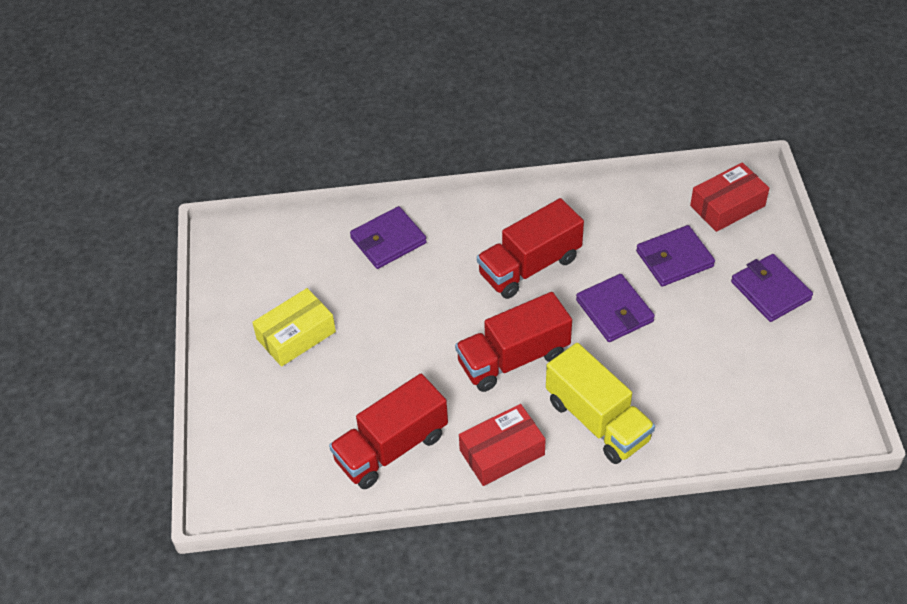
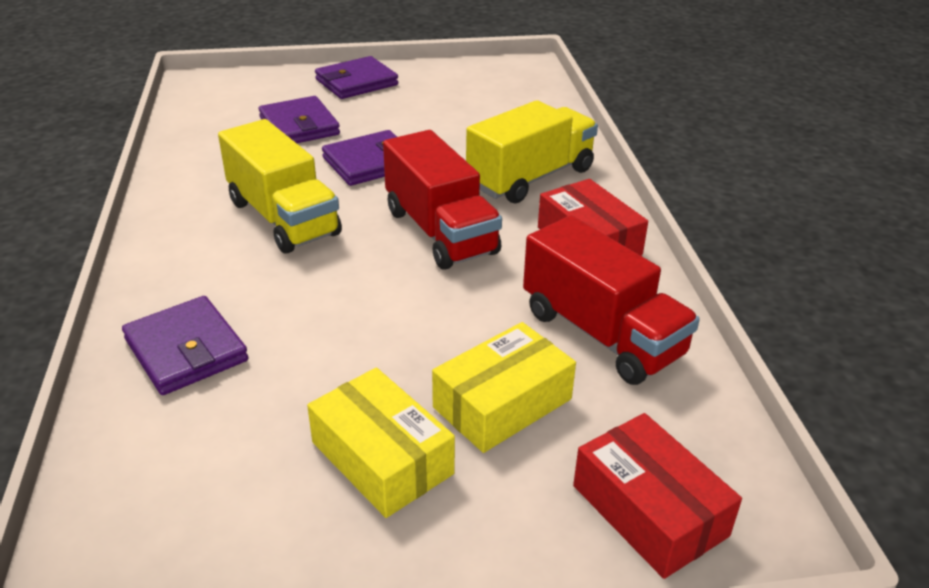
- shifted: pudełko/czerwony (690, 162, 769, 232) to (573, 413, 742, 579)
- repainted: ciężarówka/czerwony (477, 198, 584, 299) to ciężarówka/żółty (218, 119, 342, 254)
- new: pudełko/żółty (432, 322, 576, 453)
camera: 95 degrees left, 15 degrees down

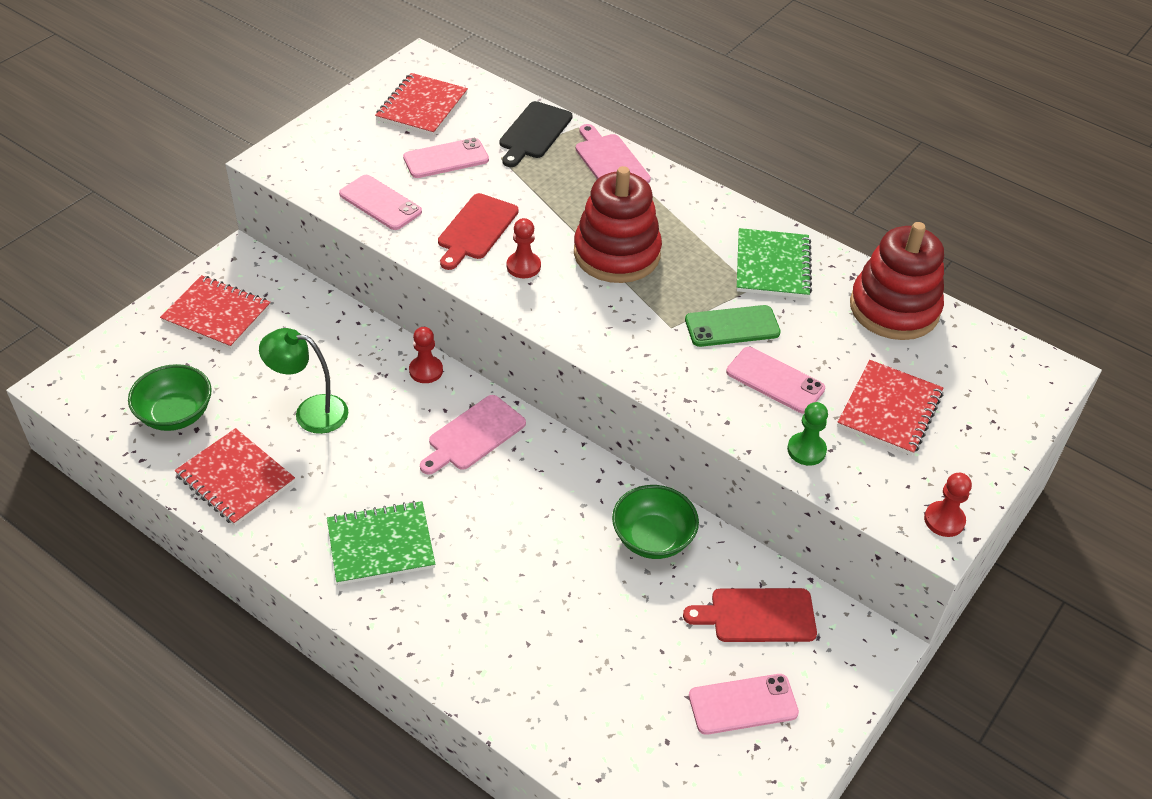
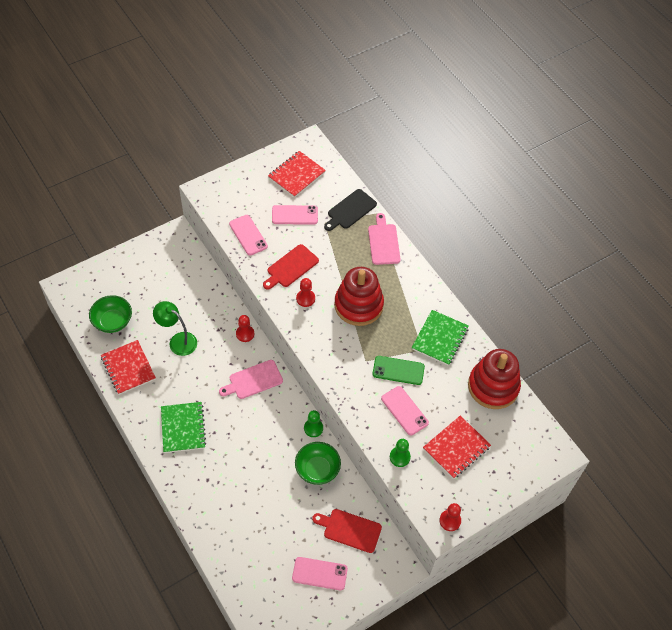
- gone: zeszyt/czerwony (160, 275, 271, 349)
- rotated: zeszyt/zielony (327, 501, 435, 585) = (161, 402, 206, 453) 75 degrees clockwise
- new: pionek/zielony (304, 410, 323, 437)
camera: 20 degrees right, 10 degrees up

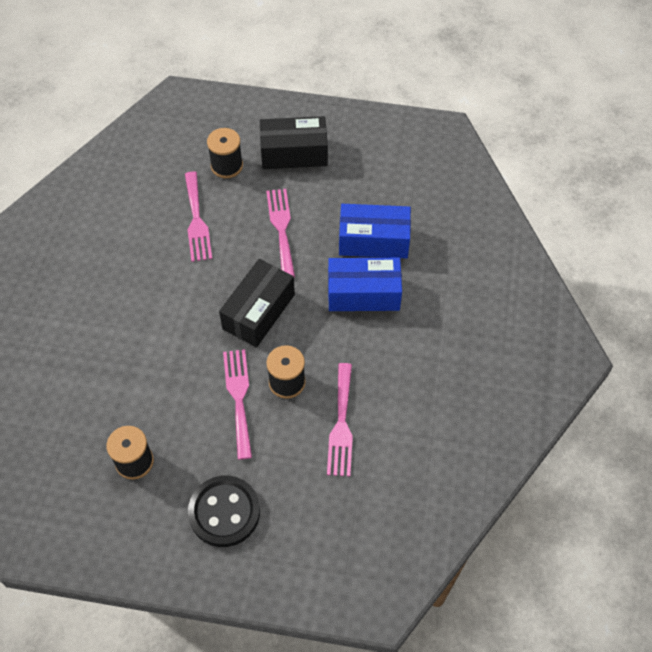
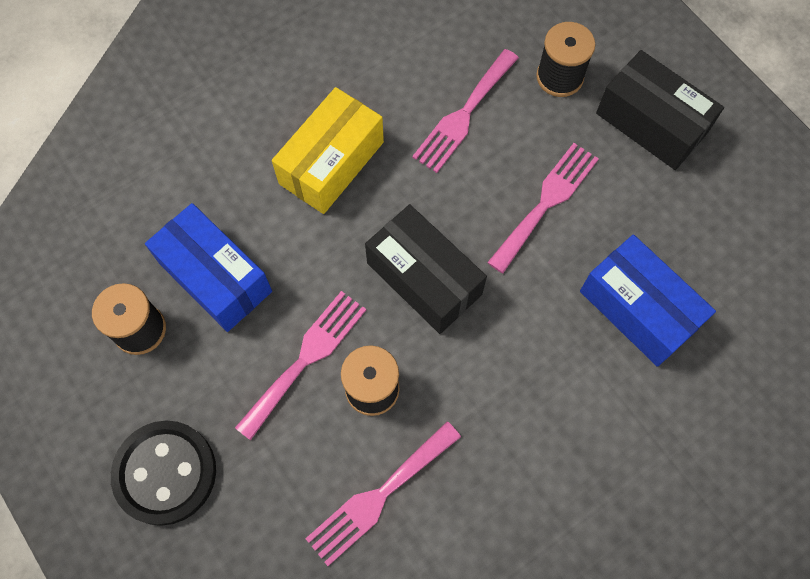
- shifted: pudełko/niebieski (328, 258, 402, 311) to (145, 203, 272, 332)
- rotated: pudełko/czarny (219, 259, 295, 347) = (365, 204, 487, 334) 60 degrees clockwise
- new: pudełko/żółty (272, 87, 384, 214)
camera: 45 degrees right, 10 degrees up

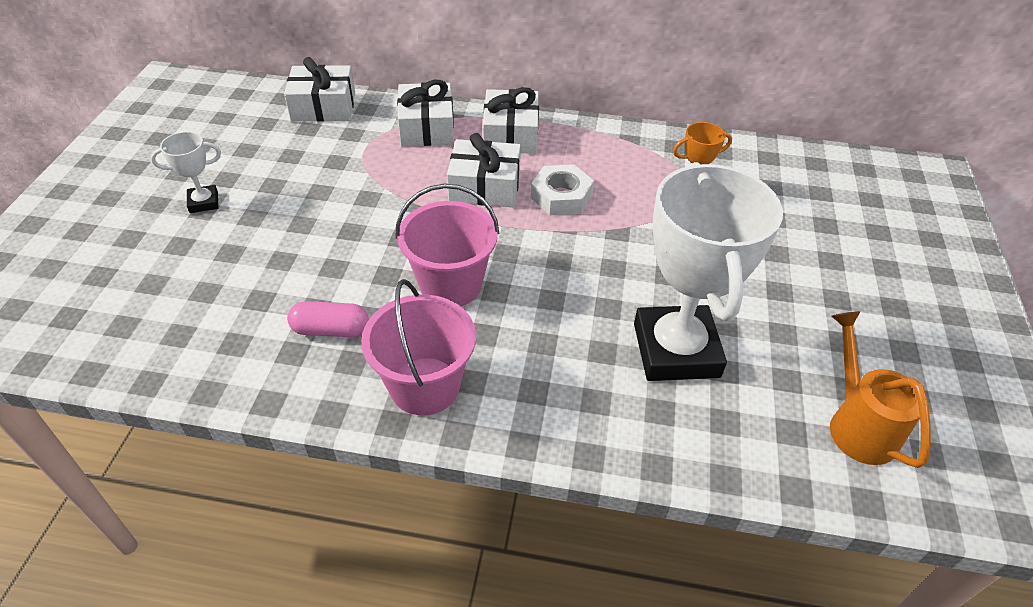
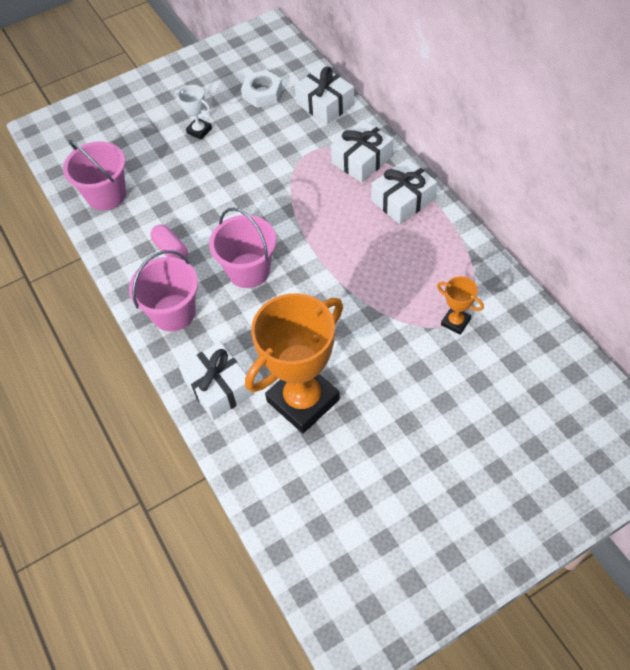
- shifted: prezent/biały (447, 133, 521, 207) to (179, 342, 254, 420)
- repainted: puchar/biały (634, 162, 783, 381) to puchar/pomarańczowy (245, 293, 343, 433)
- shifted: nakrętka/biały (531, 164, 594, 215) to (241, 70, 282, 108)
- gone: konewka/pomarańczowy (830, 311, 931, 468)
- new: wiadro/różowy (63, 140, 126, 210)
camera: 55 degrees right, 10 degrees up

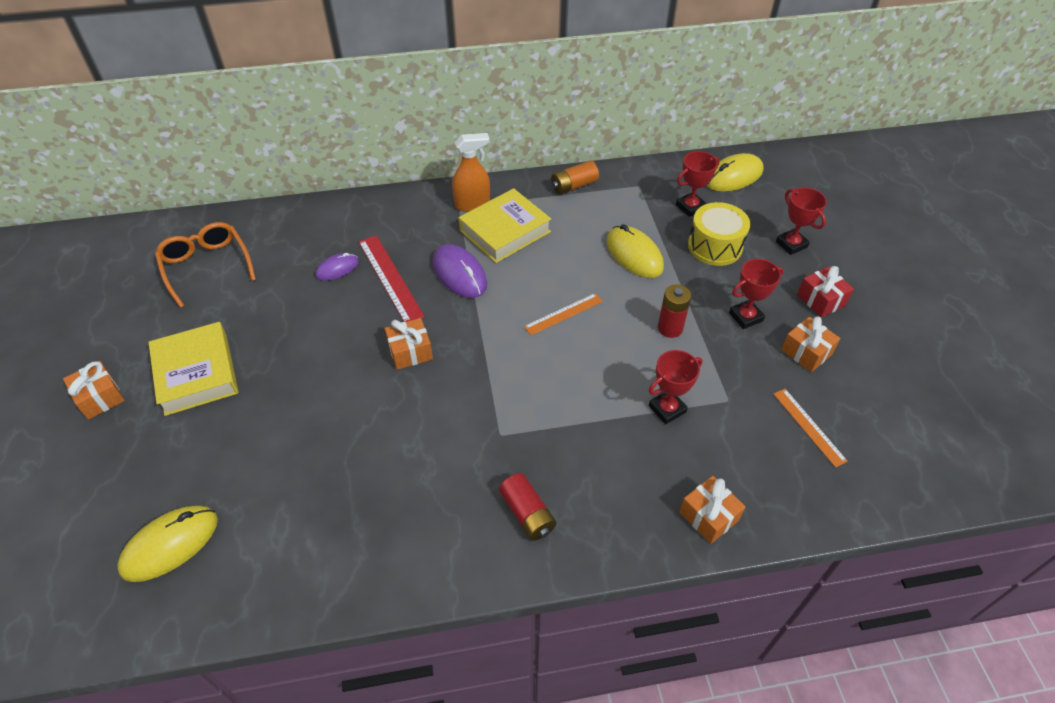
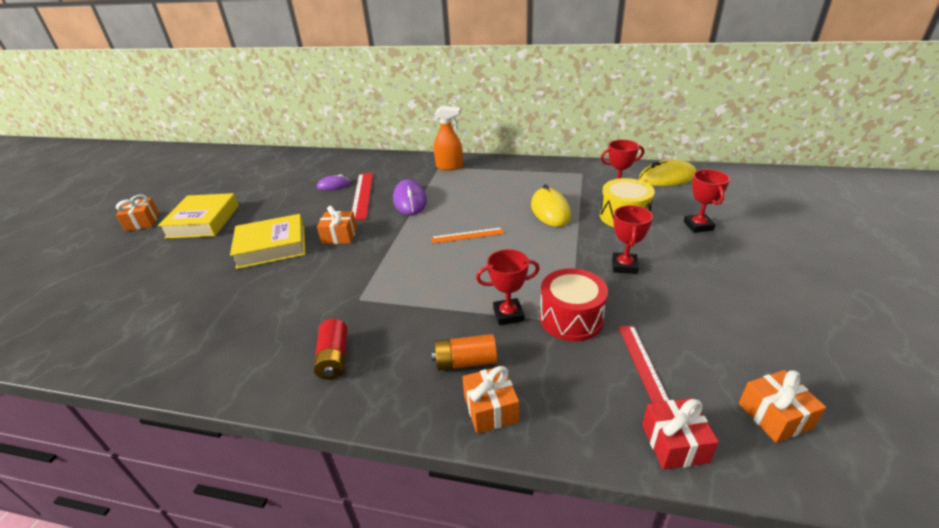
- shifted: bateria/pomarańczowy (551, 161, 599, 195) to (432, 334, 497, 371)
- shifted: książka/żółty (459, 188, 551, 263) to (230, 214, 305, 269)
- gone: okulary/pomarańczowy (155, 222, 256, 308)
- rotated: puchar/czerwony (729, 259, 783, 329) = (612, 205, 653, 274) 75 degrees counterclockwise
- shifted: prezent/czerwony (797, 266, 854, 317) to (642, 398, 719, 470)
- gone: bateria/czerwony (658, 284, 691, 338)
- shifted: prezent/pomarańczowy (781, 316, 841, 372) to (739, 370, 826, 443)
- repainted: linijka/pomarańczowy (774, 389, 848, 468) to linijka/czerwony (619, 325, 669, 403)
- gone: myszka/żółty (117, 506, 218, 582)
- new: bęben/czerwony (540, 268, 608, 341)
camera: 25 degrees right, 15 degrees down

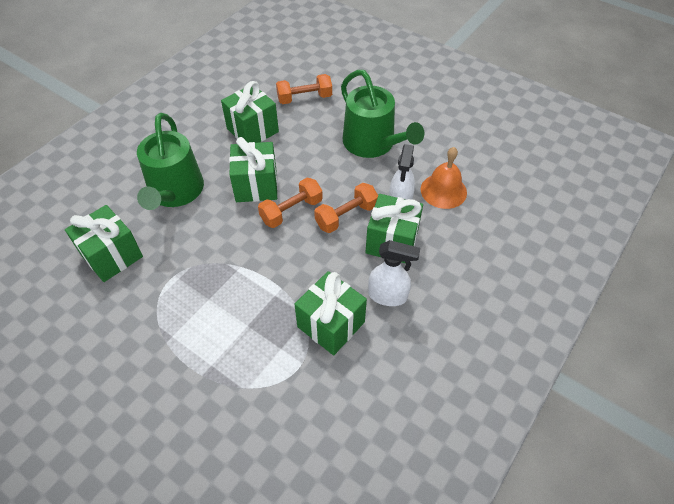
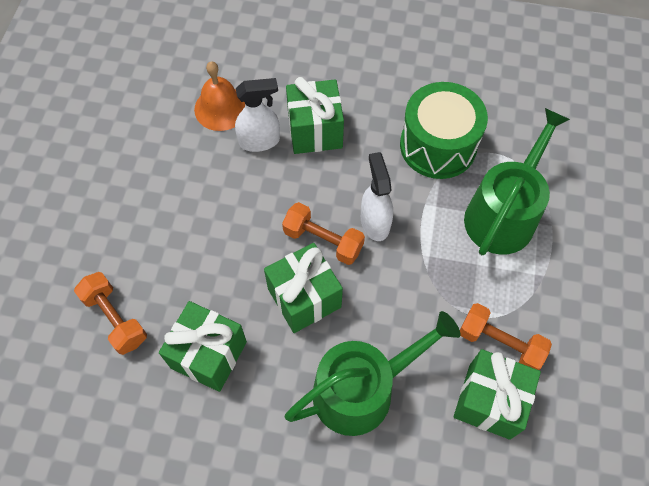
- shifted: konewka/zielony (341, 70, 424, 158) to (464, 108, 570, 255)
- shifted: hantel/pomarańczowy (314, 183, 378, 233) to (460, 303, 552, 370)
- shifted: spryskiwacz/biały (368, 240, 420, 306) to (361, 152, 393, 241)
- swapped: prezent/zielony (295, 271, 367, 355) to bęben/zielony (400, 82, 488, 179)
camera: 115 degrees left, 10 degrees up

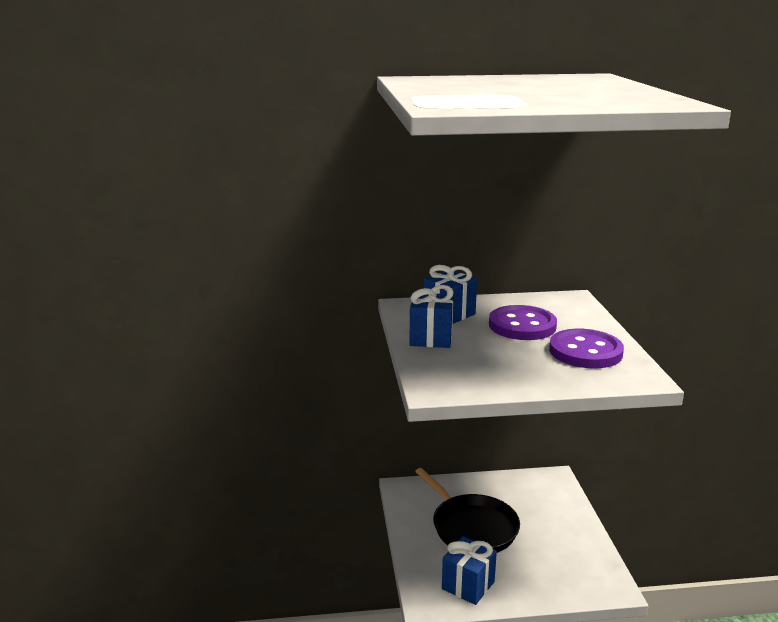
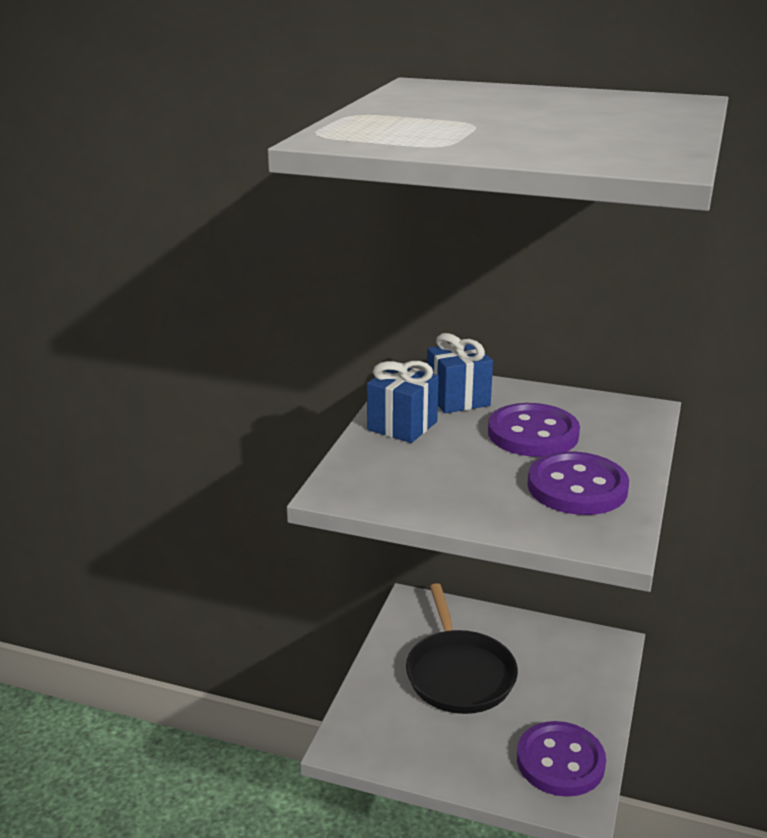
- gone: prezent/niebieski (442, 536, 497, 605)
- new: guzik/fioletowy (517, 721, 606, 797)
camera: 25 degrees right, 5 degrees up

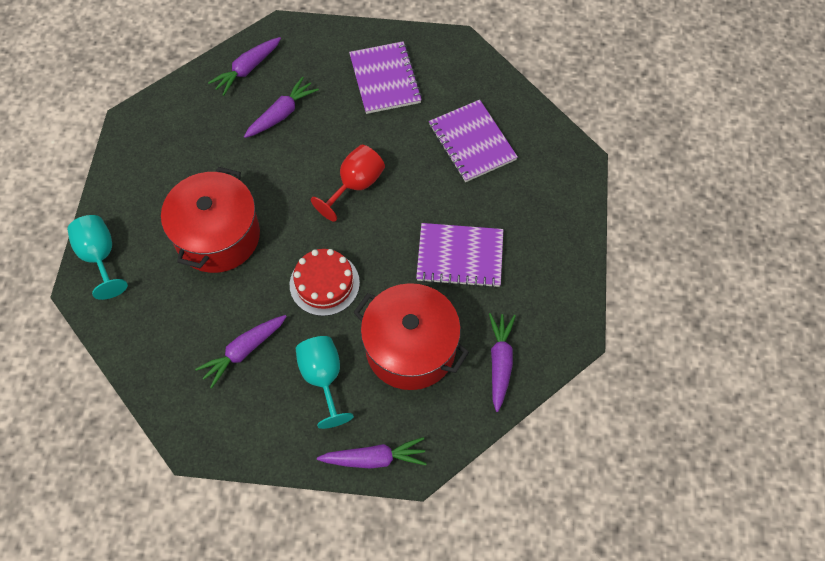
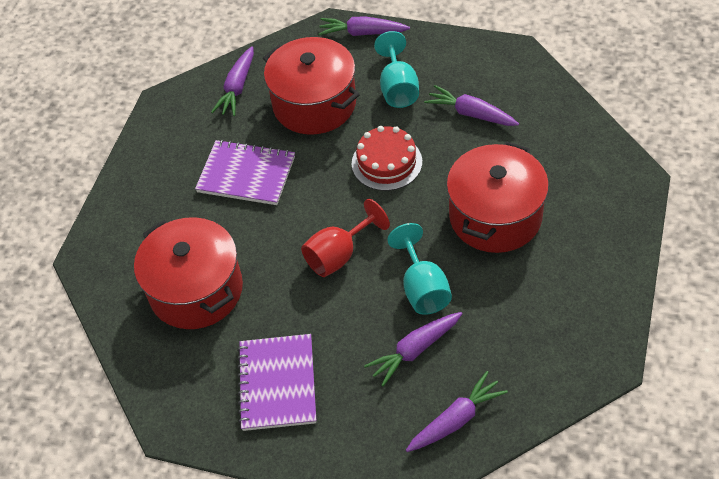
- swapped: zeszyt/fioletowy (429, 100, 518, 182) to garnek/czerwony (134, 217, 243, 329)
- shifted: kielich/turkusowy (67, 215, 128, 300) to (387, 223, 452, 315)
- rotated: marchewka/fioletowy (195, 315, 287, 388) = (424, 85, 519, 126) 120 degrees counterclockwise
camera: 165 degrees left, 10 degrees down

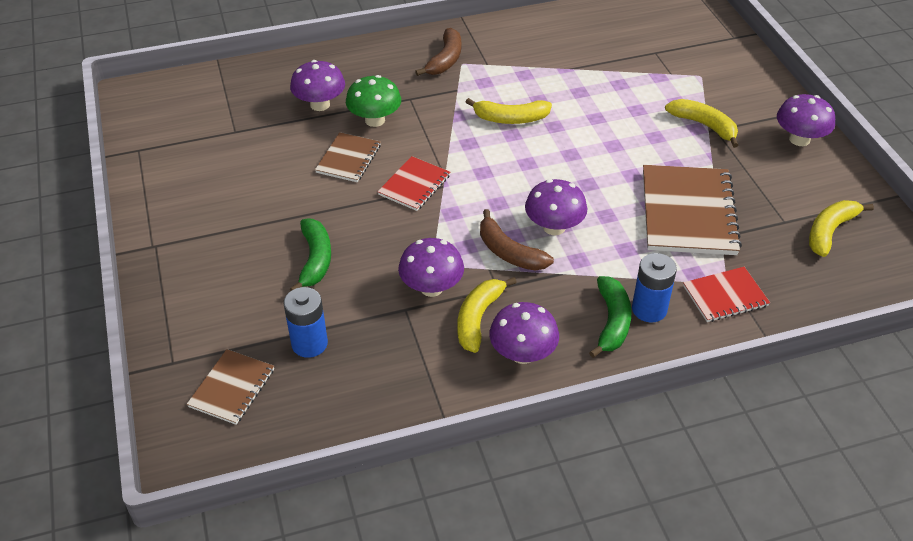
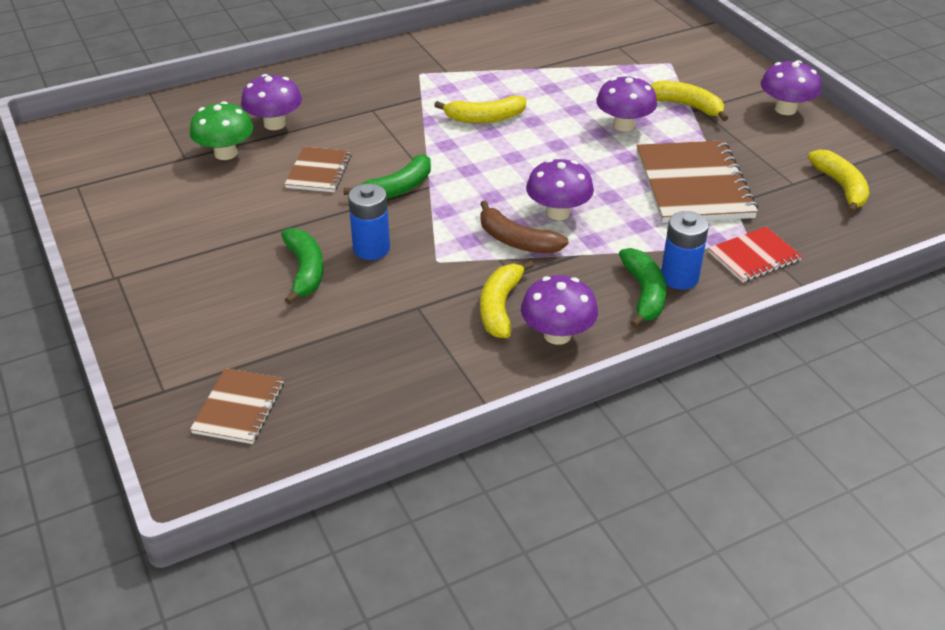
- gone: banan/brązowy (415, 28, 461, 76)
- shifted: grzyb/zielony (346, 75, 401, 127) to (190, 101, 253, 160)
- swapped: zeszyt/czerwony (377, 156, 450, 211) to banan/zielony (343, 154, 431, 199)
- rotated: banan/żółty (809, 200, 874, 257) = (808, 149, 869, 214) 135 degrees clockwise
- shifted: grzyb/fioletowy (398, 238, 464, 297) to (596, 76, 657, 132)
- shifted: bateria/niebieski (283, 287, 328, 358) to (348, 184, 390, 260)
camera: 10 degrees left, 5 degrees down

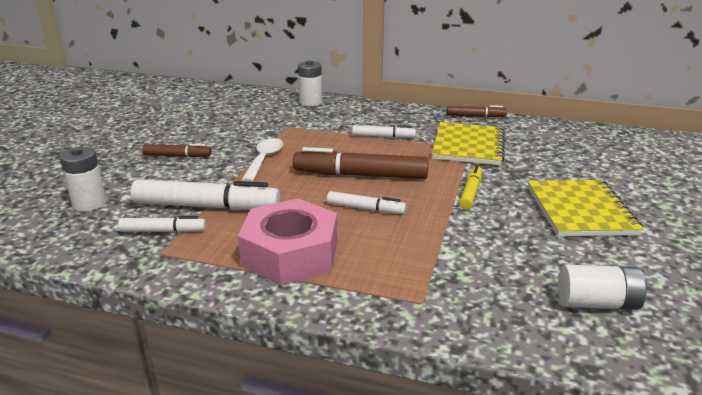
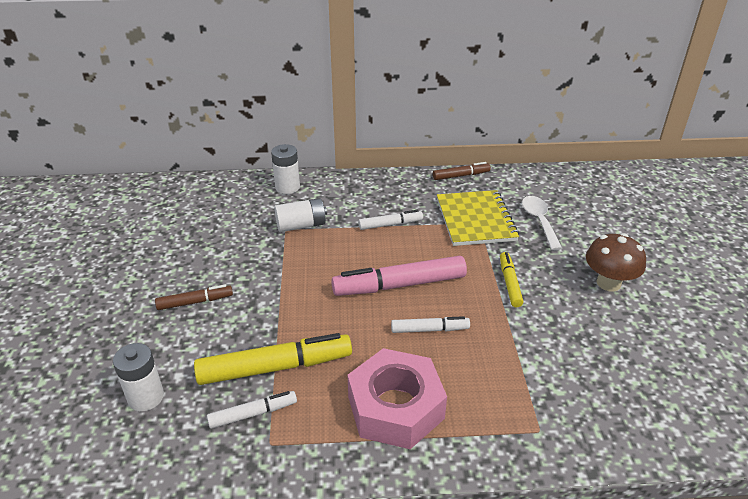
- shifted: łyżka/biały (241, 138, 283, 182) to (522, 196, 562, 250)
- repainted: flamaster/brązowy (293, 147, 429, 179) to flamaster/różowy (331, 256, 467, 296)
- repainted: flamaster/biały (131, 179, 280, 210) to flamaster/żółty (194, 333, 352, 385)
- swapped: zeszyt/żółty (528, 180, 644, 237) to grzyb/brązowy (586, 233, 646, 292)
- shifted: bateria/biały (558, 264, 646, 310) to (274, 198, 327, 232)
camera: 20 degrees left, 10 degrees up

